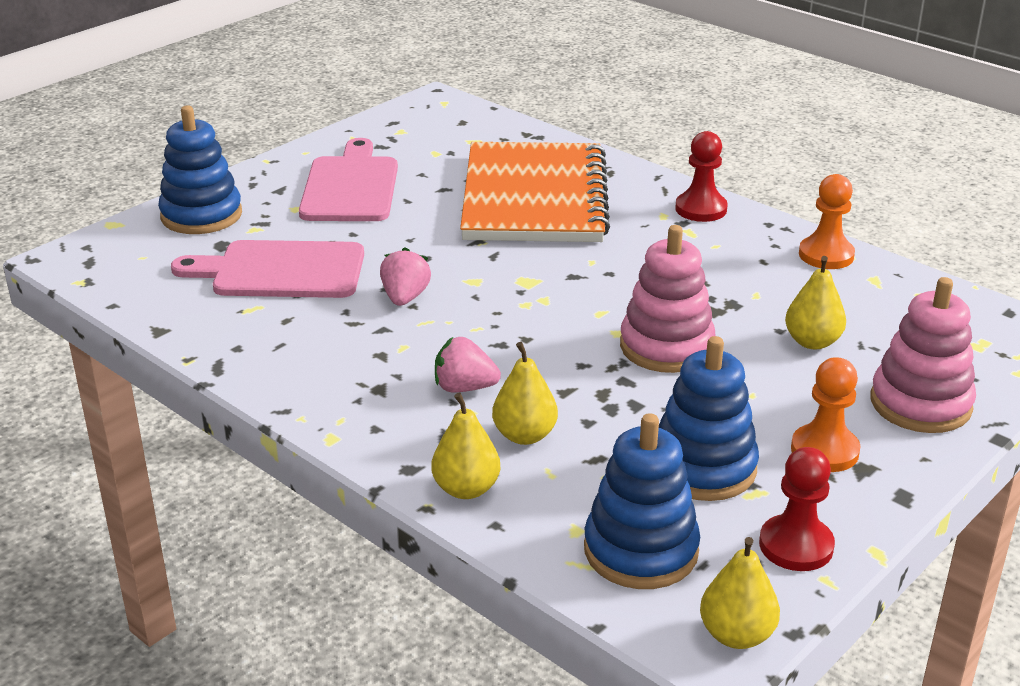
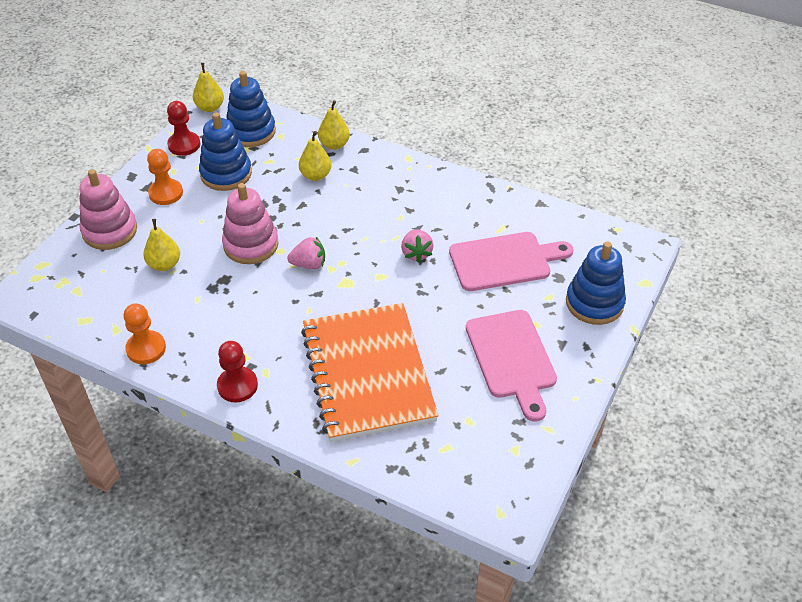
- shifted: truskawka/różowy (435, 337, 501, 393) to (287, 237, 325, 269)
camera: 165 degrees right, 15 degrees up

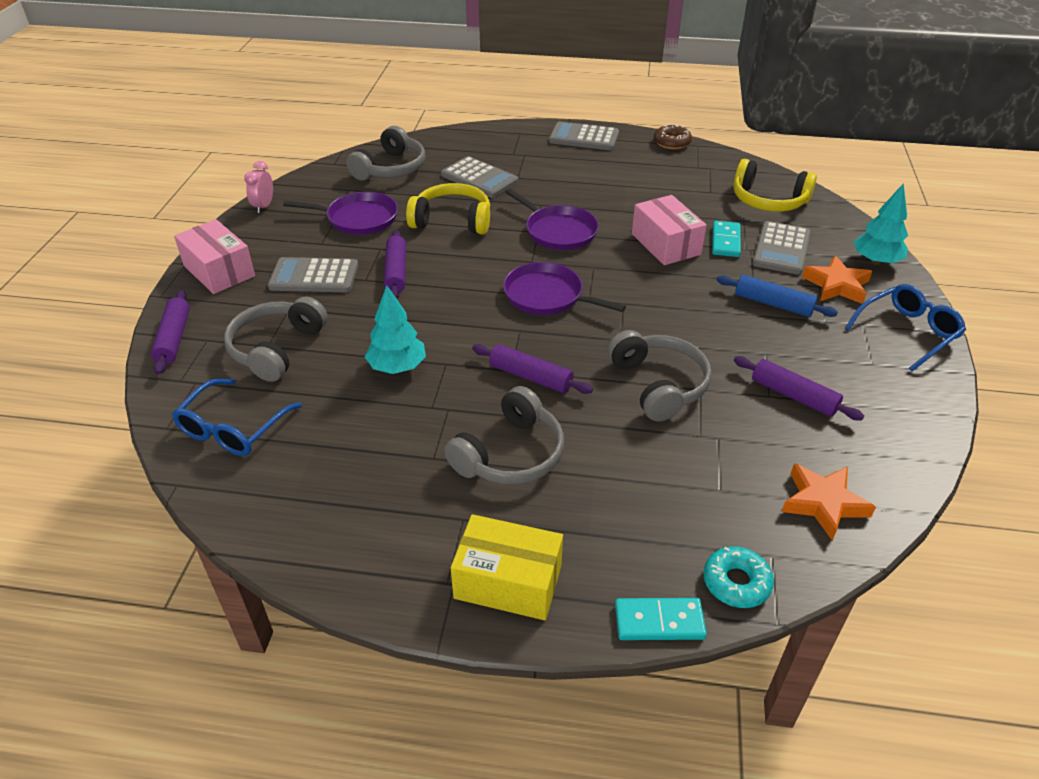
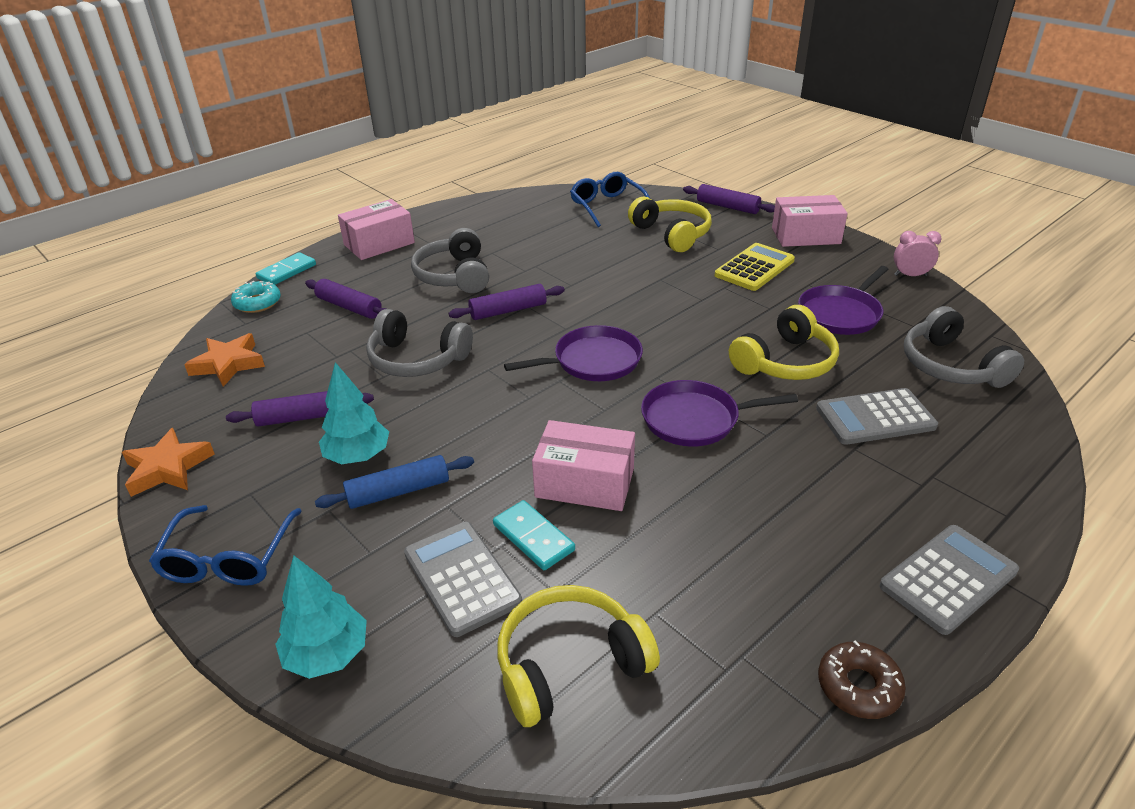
- rotated: budzik/różowy (244, 161, 273, 213) = (894, 231, 942, 276) 45 degrees counterclockwise
- shifted: wałek do ciasta/fioletowy (384, 230, 406, 299) to (305, 279, 386, 319)
- shifted: gwiazda/pomarańczowy (802, 256, 872, 304) to (122, 428, 215, 497)
- repainted: kalkulator/szary (268, 257, 358, 292) to kalkulator/żółty (715, 243, 795, 291)
- shifted: drzewko/turkusowy (365, 285, 426, 374) to (319, 362, 389, 464)
- repainted: słuchawki/szary (224, 297, 328, 382) to słuchawki/żółty (628, 197, 712, 252)
- repainted: pudełko/żółty (451, 514, 563, 620) to pudełko/różowy (338, 199, 415, 260)
camera: 130 degrees right, 5 degrees down

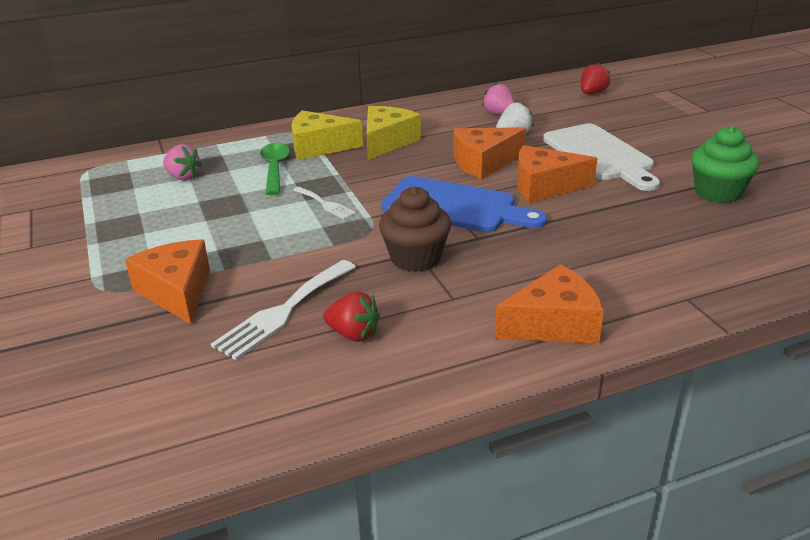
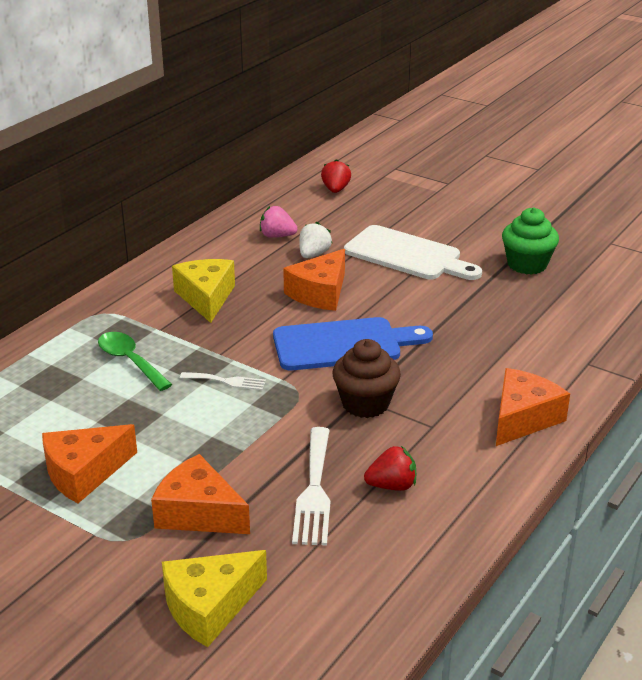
- shifted: ser/żółty (292, 110, 363, 160) to (162, 550, 267, 647)
- gone: truskawka/różowy (163, 144, 202, 180)
- shifted: ser/pomarańczowy (517, 145, 598, 203) to (42, 424, 137, 503)
camera: 35 degrees left, 0 degrees up

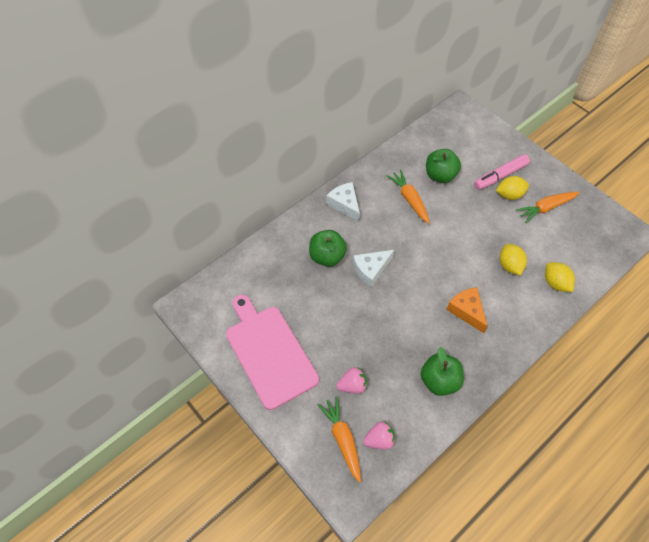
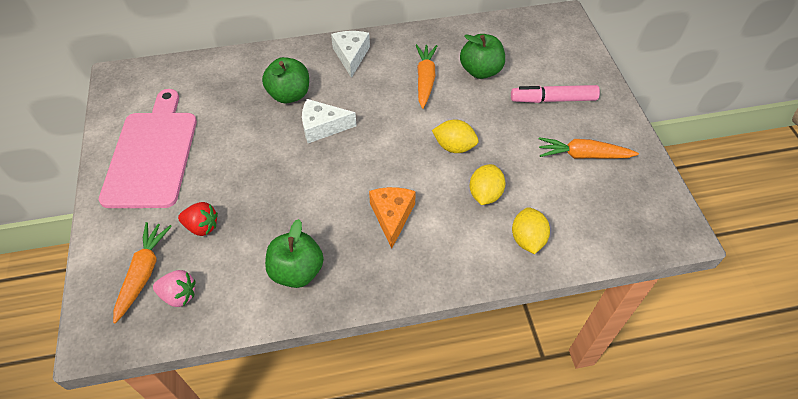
- shifted: cytryna/żółty (496, 176, 529, 200) to (432, 119, 478, 153)
- repainted: truskawka/różowy (336, 367, 367, 394) to truskawka/czerwony (178, 202, 218, 236)
camera: 30 degrees right, 5 degrees down

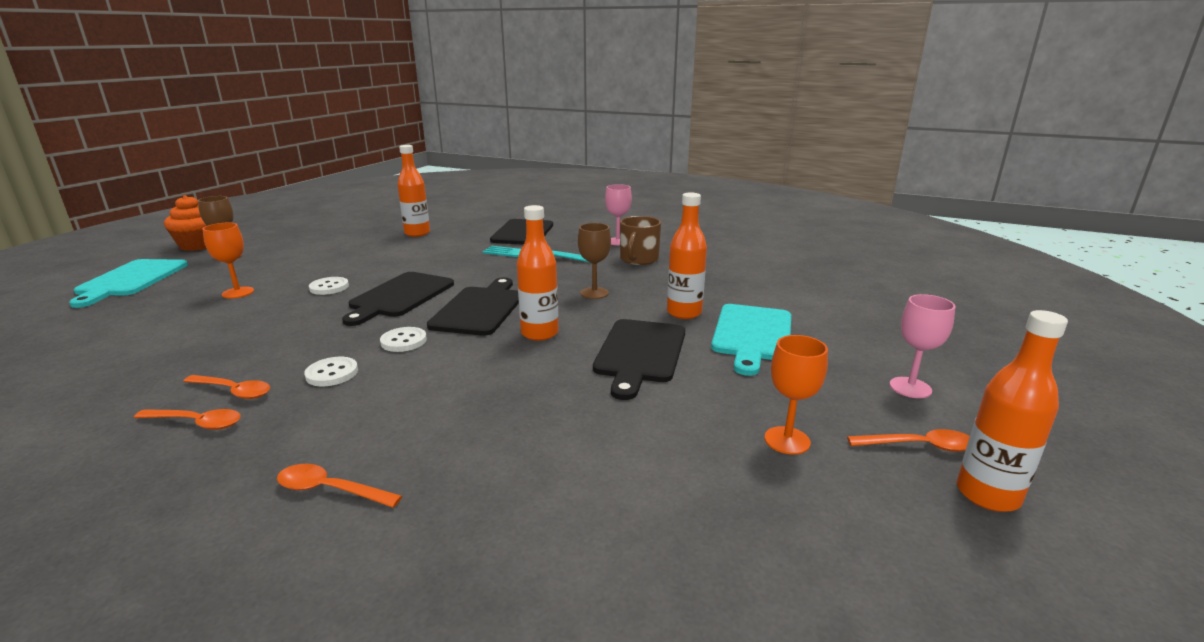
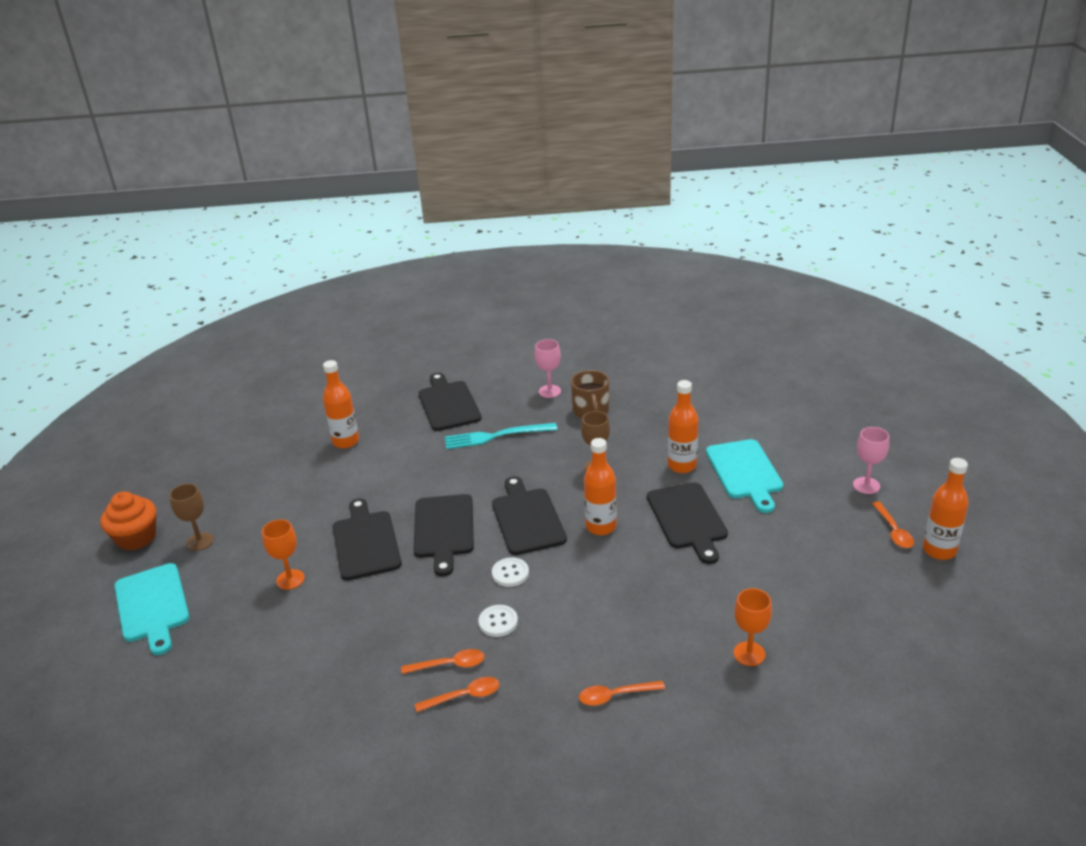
- swapped: guzik/biały (309, 277, 349, 295) to deska do krojenia/czarny (333, 498, 402, 581)
- shifted: kielich/pomarańczowy (764, 335, 828, 455) to (734, 588, 772, 666)
- rotated: łyżka/pomarańczowy (847, 429, 970, 452) = (872, 501, 914, 548) 105 degrees clockwise
camera: 25 degrees left, 10 degrees up

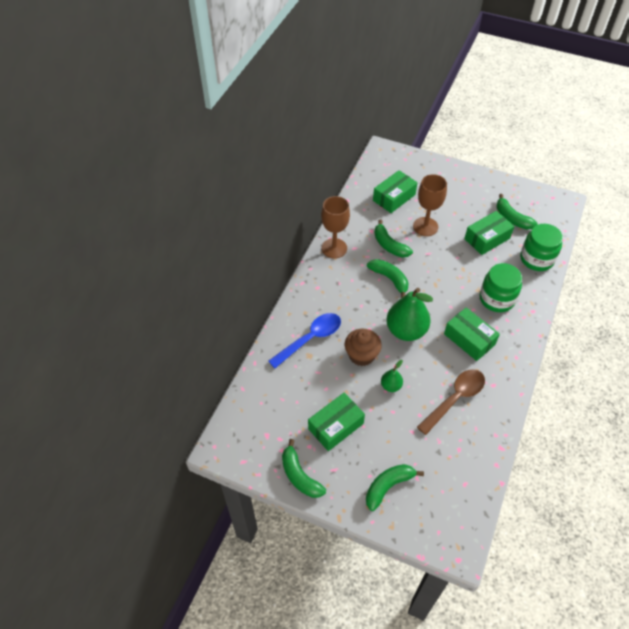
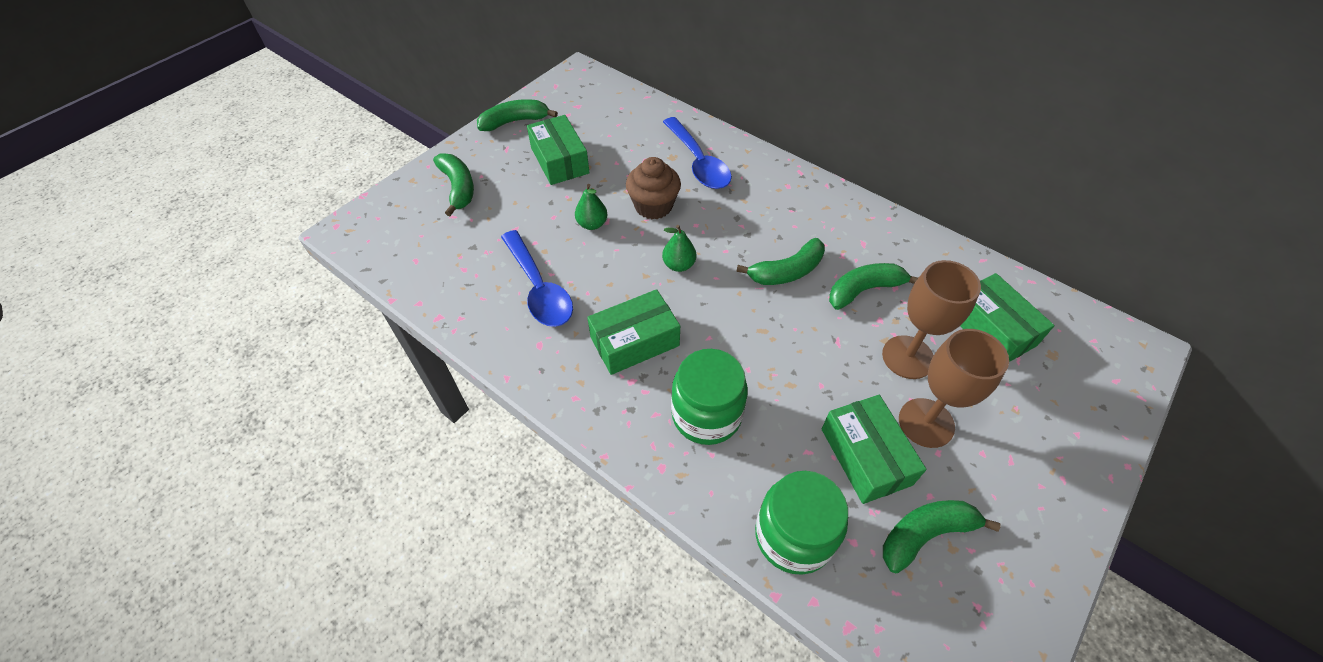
- shifted: kielich/brązowy (321, 196, 350, 259) to (899, 329, 1009, 448)
- scaled: gruszka/zielony (386, 288, 433, 341) = (662, 225, 696, 272) x0.49
- repainted: łyżka/brązowy (417, 369, 485, 435) to łyżka/niebieski (501, 230, 573, 327)
camera: 105 degrees right, 0 degrees up

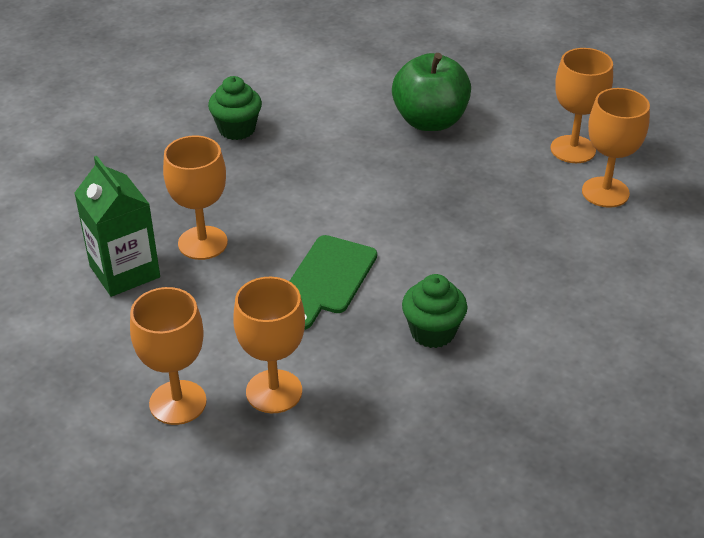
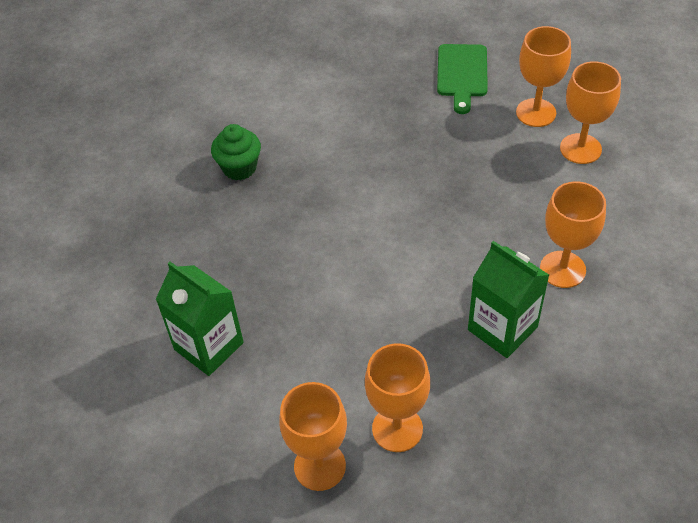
- gone: jabłko/zielony (392, 53, 471, 131)
- shifted: kielich/pomarańczowy (163, 136, 228, 260) to (540, 181, 606, 288)
- shifted: deska do krojenia/zielony (290, 235, 377, 330) to (437, 44, 488, 114)
- swapped: muffinka/zielony (402, 274, 467, 348) to karton mleka/zielony (468, 241, 549, 358)
camera: 15 degrees left, 10 degrees up

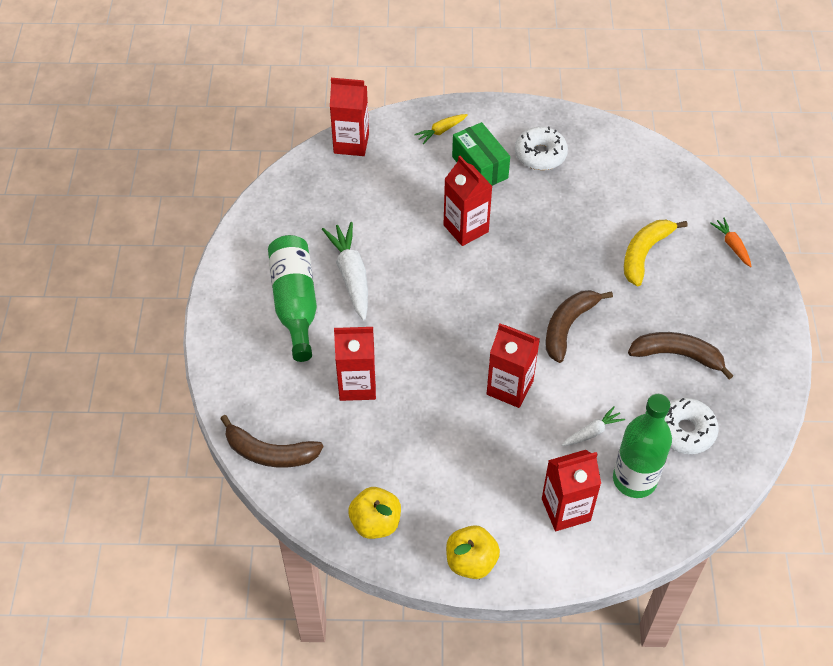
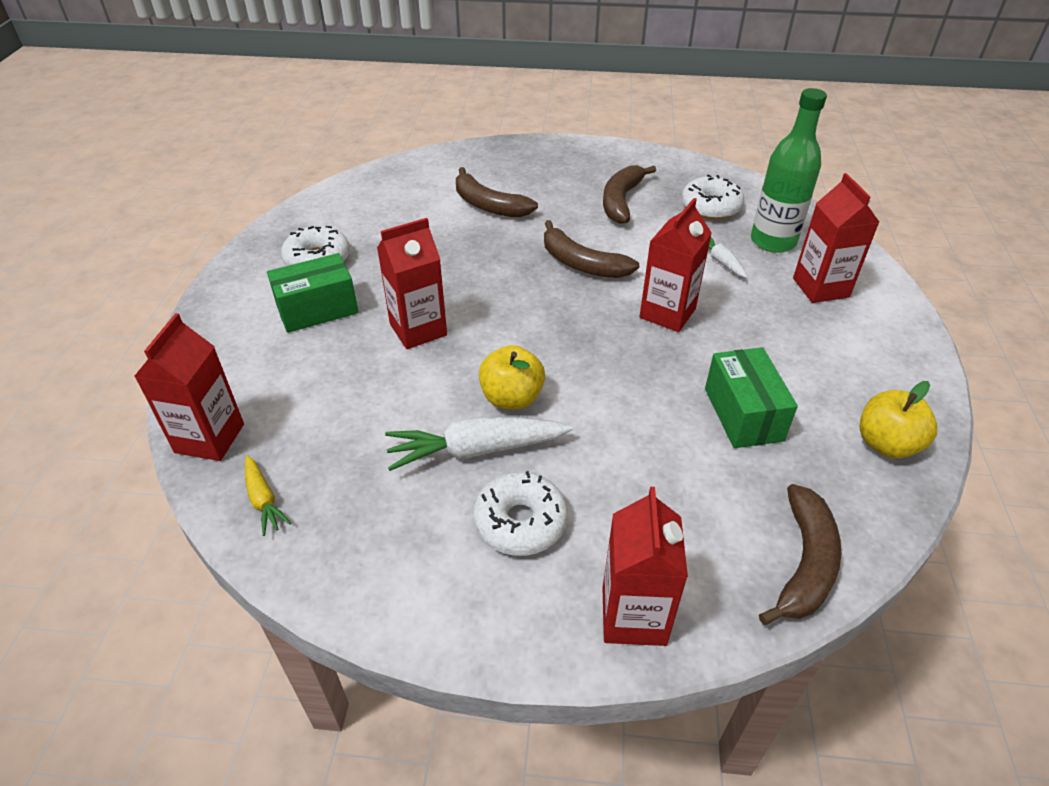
- shifted: marchewka/żółty (414, 114, 468, 144) to (245, 455, 291, 536)
- gone: marchewka/pomarańczowy (710, 218, 752, 267)
- repainted: banan/żółty (624, 220, 688, 286) to banan/brązowy (456, 167, 538, 217)
- swapped: butelka/zielony (268, 235, 317, 362) to donut/biały (473, 471, 568, 556)
- shifted: karton mleka/czerwony (334, 327, 376, 401) to (603, 487, 688, 646)
- shifted: jabłko/żółty (446, 525, 500, 579) to (479, 345, 545, 410)
- new: pudełko/zielony (705, 347, 798, 448)
camera: 85 degrees left, 10 degrees down

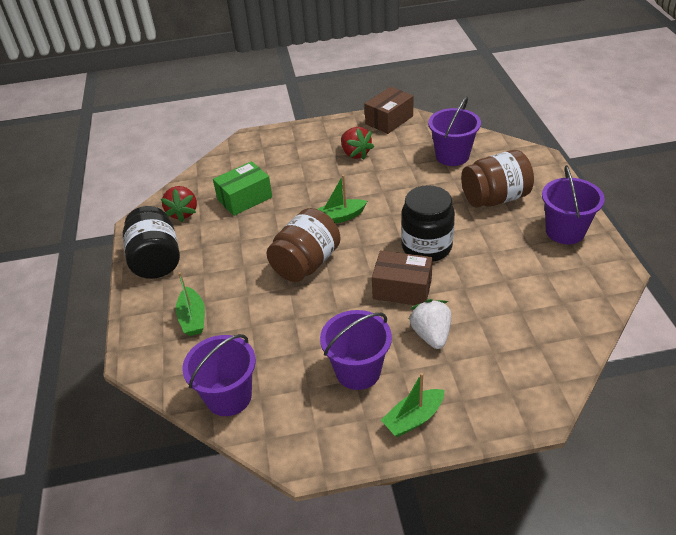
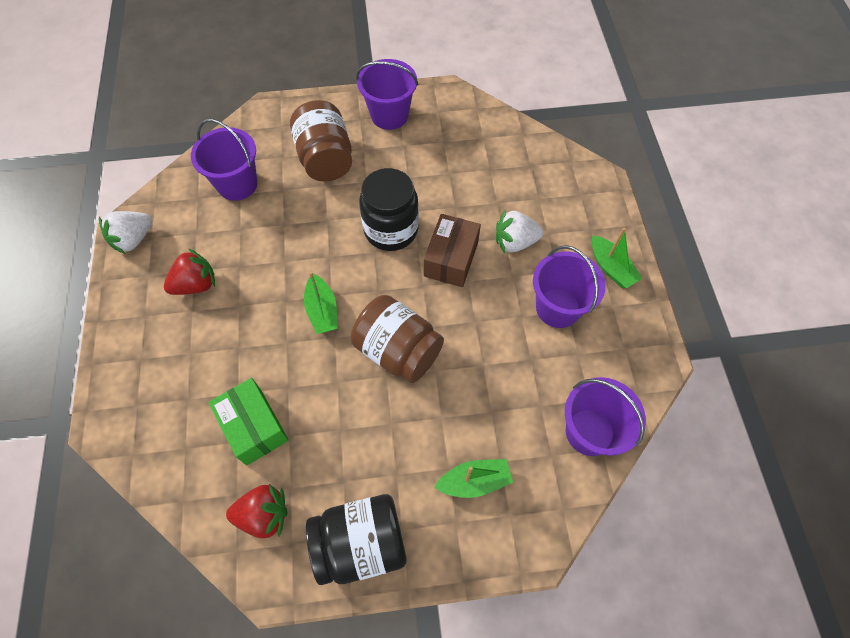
- swapped: pudełko/brązowy (365, 87, 414, 134) to truskawka/biały (99, 211, 152, 254)
camera: 90 degrees left, 20 degrees up

